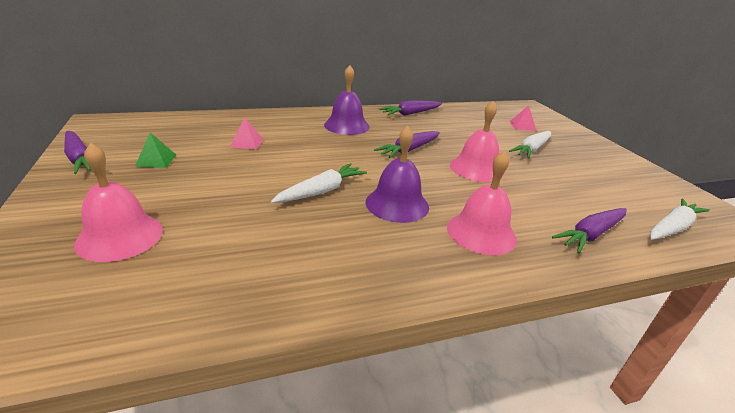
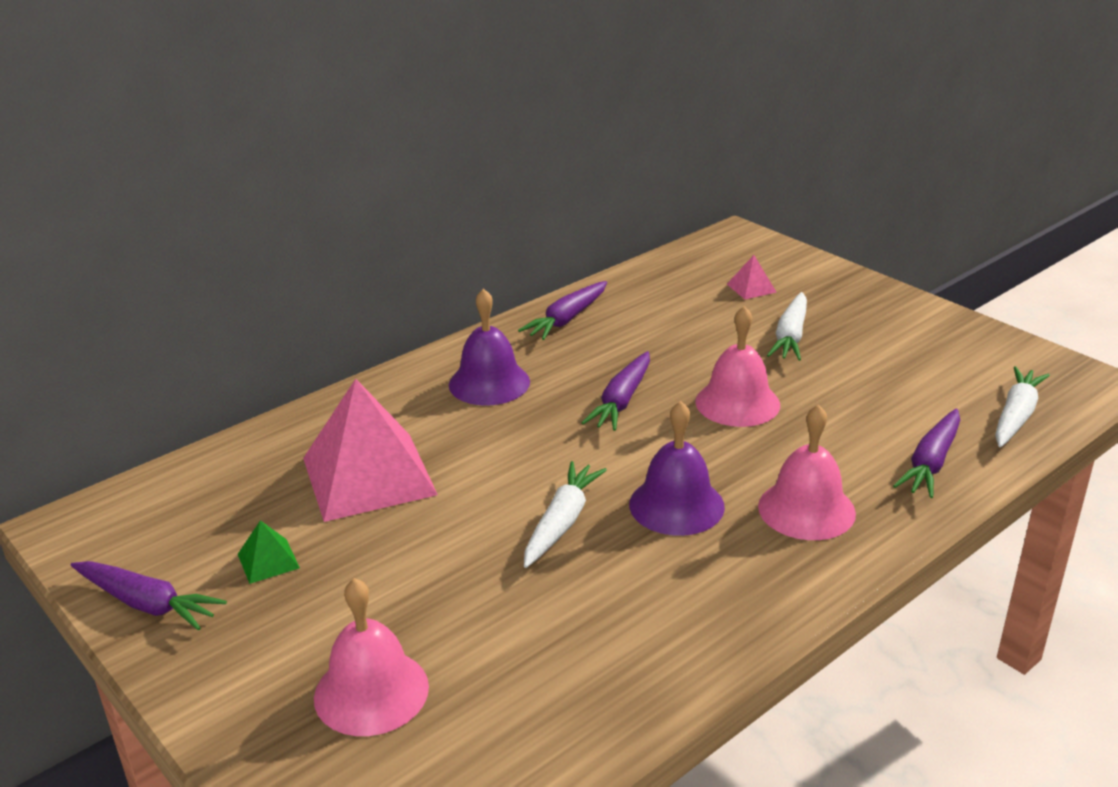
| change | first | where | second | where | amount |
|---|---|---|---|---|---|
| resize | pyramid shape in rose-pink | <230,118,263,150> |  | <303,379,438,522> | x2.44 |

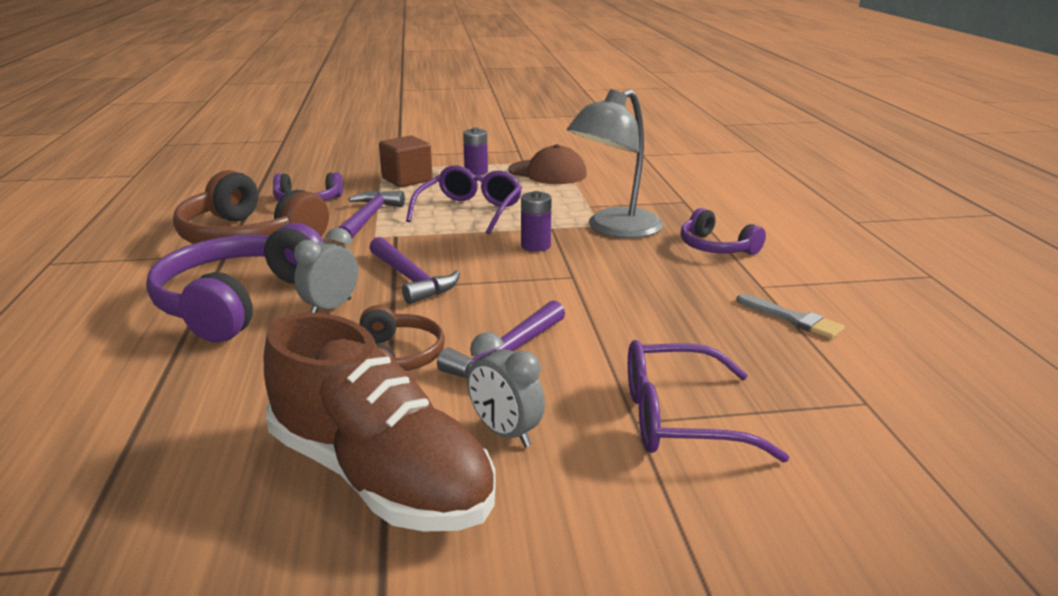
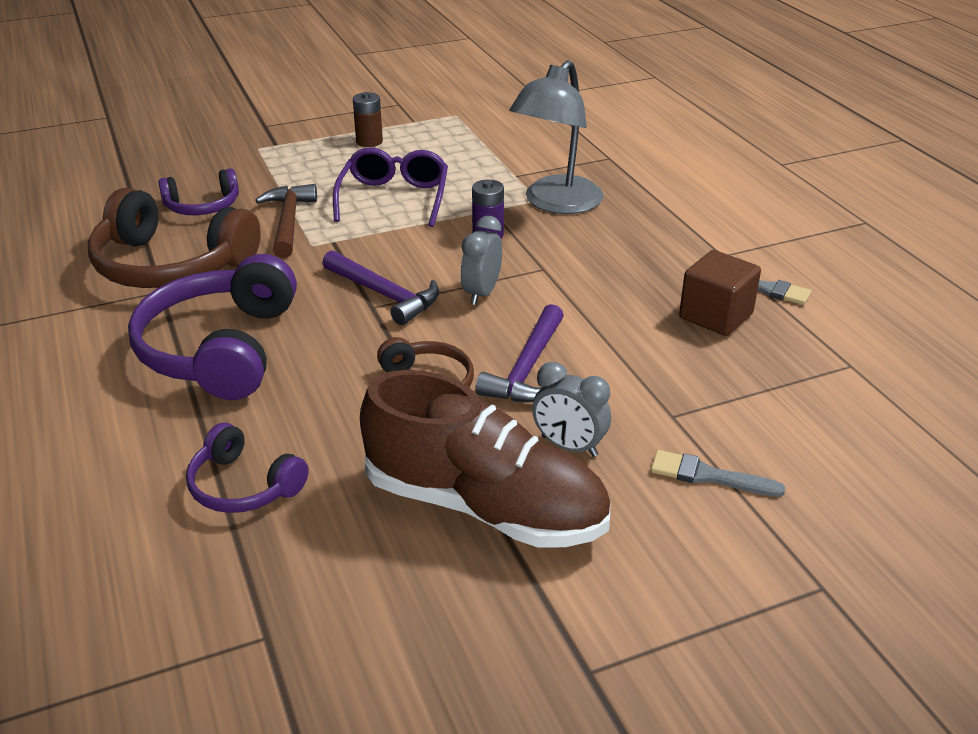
| change | first | where | second | where | amount |
|---|---|---|---|---|---|
| delete | baseball cap in brown | <508,144,587,184> |  |  |  |
| delete | eyeglasses in royal purple | <628,340,789,463> |  |  |  |
| insert |  |  | paint brush in ash-grey | <651,450,786,497> |  |
| move | clock in ash-grey | <294,228,358,313> |  | <461,216,502,305> |  |
| move | solid cube in brown | <379,136,433,187> |  | <679,250,761,336> |  |
| move | headphones in royal purple | <681,208,766,255> |  | <186,423,309,513> |  |
| recolor | claw hammer in royal purple | <338,190,405,238> | claw hammer in brown | <255,184,317,258> |  |
| recolor | battery in royal purple | <463,127,488,176> | battery in brown | <353,92,383,147> |  |

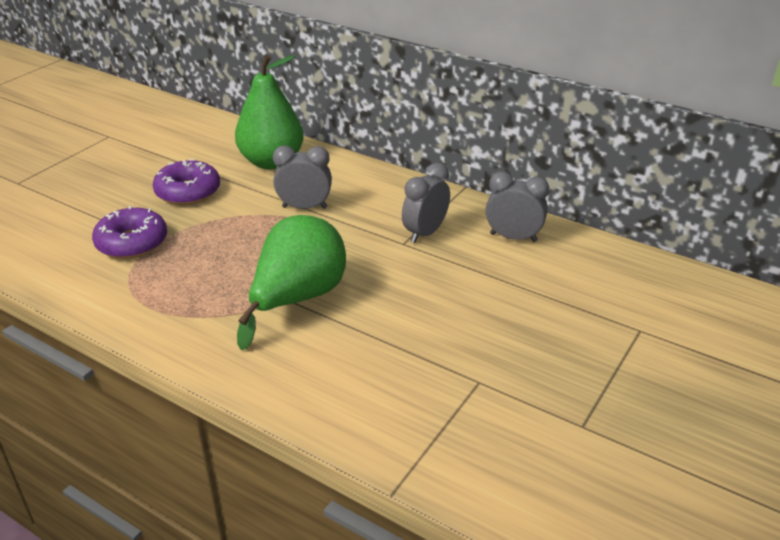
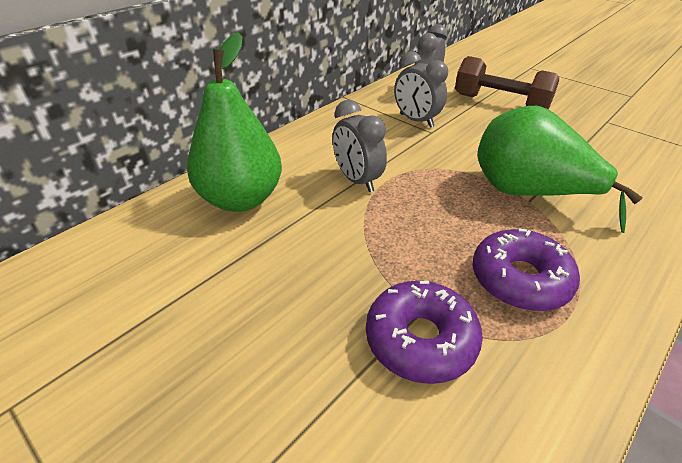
| change | first | where | second | where | amount |
|---|---|---|---|---|---|
| insert |  |  | hand weight in brown | <455,56,559,109> |  |
| move | doughnut in royal purple | <153,159,220,205> |  | <472,229,580,311> |  |
| rotate | clock in ash-grey | <273,145,332,209> |  | <332,100,387,192> | 45 degrees counterclockwise |

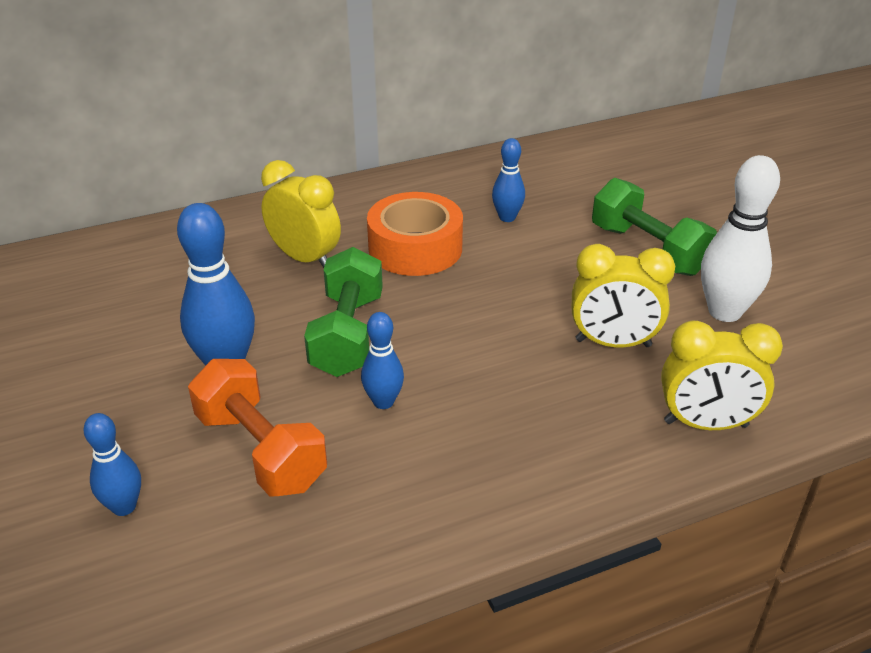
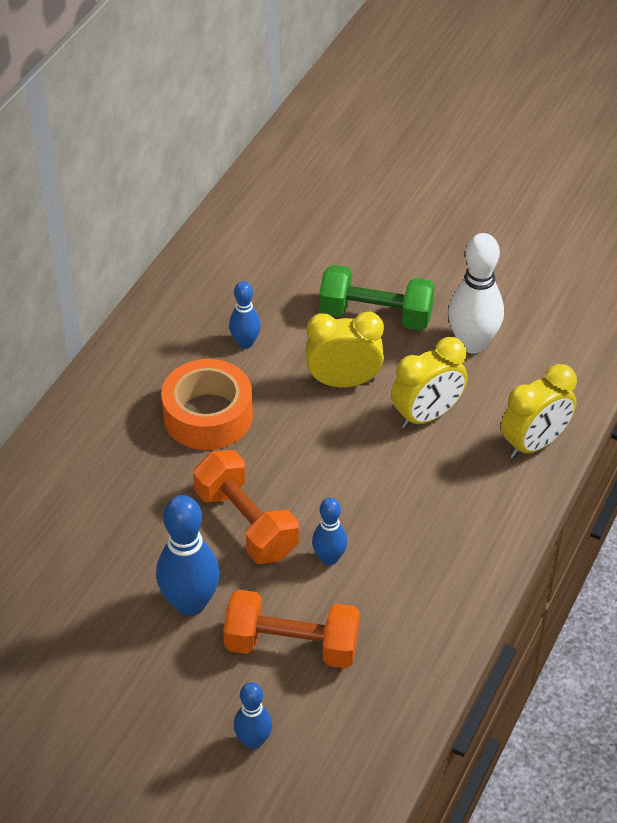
| change | first | where | second | where | amount |
|---|---|---|---|---|---|
| move | clock in yellow | <261,160,341,268> |  | <306,312,384,388> |  |
| recolor | hand weight in leaf-green | <304,247,383,377> | hand weight in orange | <193,450,299,564> |  |

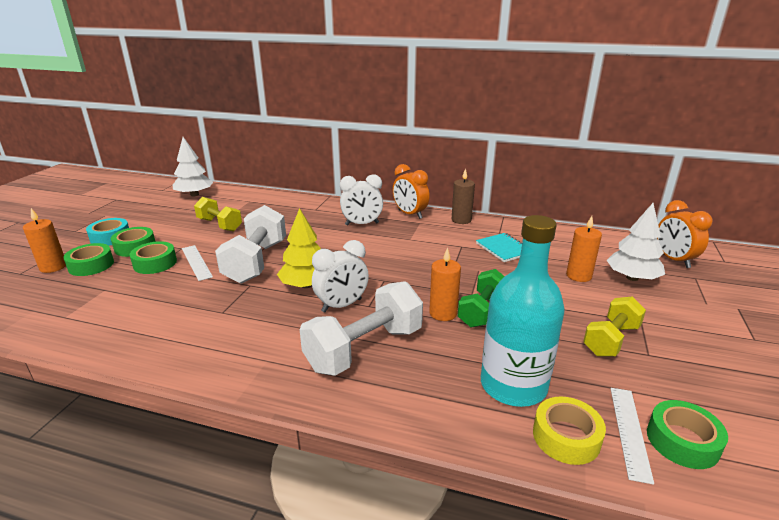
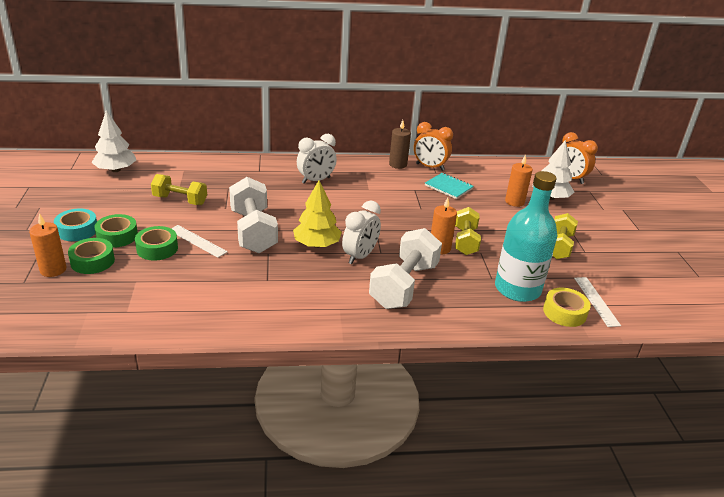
| change | first | where | second | where | amount |
|---|---|---|---|---|---|
| delete | roll of tape in leaf-green | <647,400,728,469> |  |  |  |
| move | clock in orange | <393,164,430,219> |  | <414,122,453,171> |  |
| recolor | hand weight in leaf-green | <458,269,505,327> | hand weight in yellow | <455,207,481,255> |  |

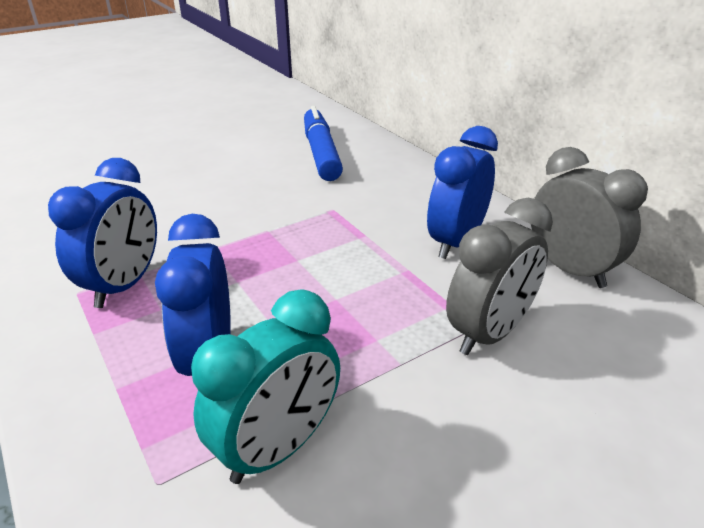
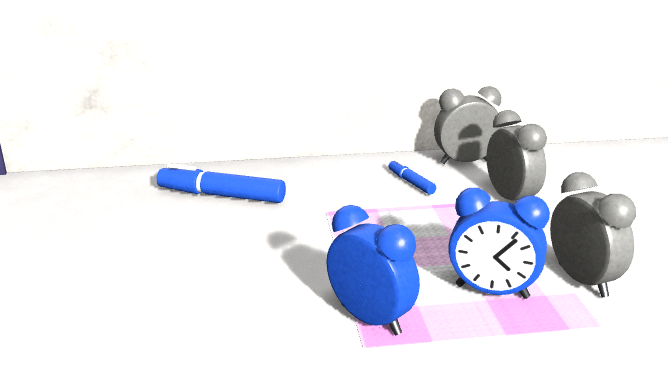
| change | first | where | second | where | amount |
|---|---|---|---|---|---|
| replace | clock in blue | <427,126,498,259> | marker pen in blue | <388,159,436,195> |  |
| recolor | clock in aqua | <191,289,340,484> | clock in ash-grey | <550,172,636,297> |  |

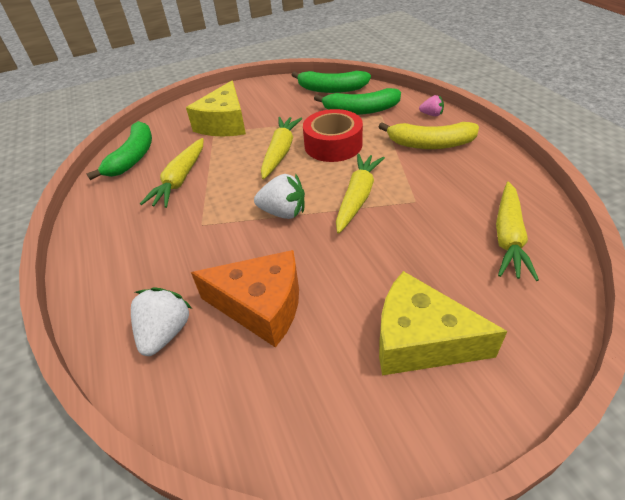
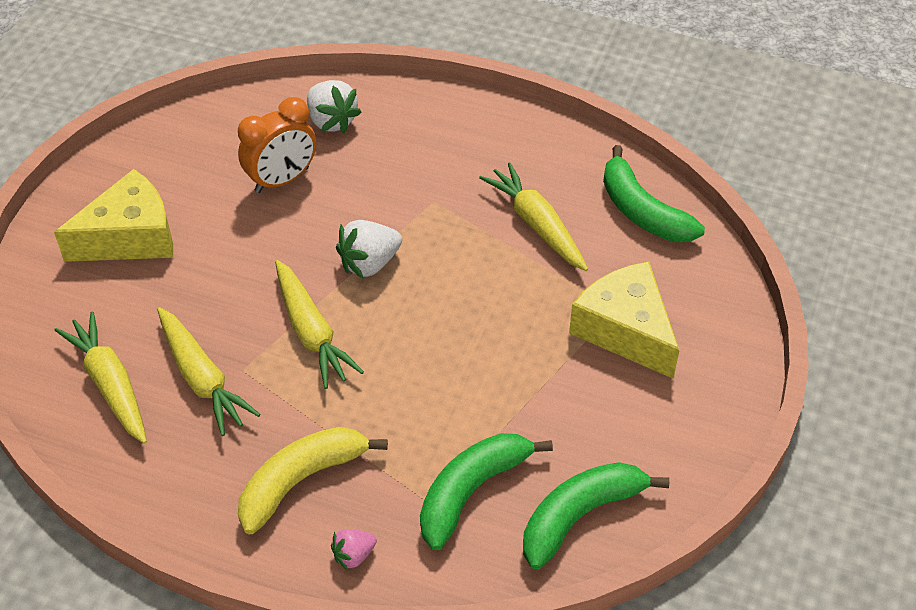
| change | first | where | second | where | amount |
|---|---|---|---|---|---|
| delete | roll of tape in red | <303,109,363,162> |  |  |  |
| move | root vegetable in yellow | <261,117,302,179> |  | <157,307,261,436> |  |
| replace | piece of cheese in orange | <191,250,299,348> | clock in orange | <238,97,316,193> |  |

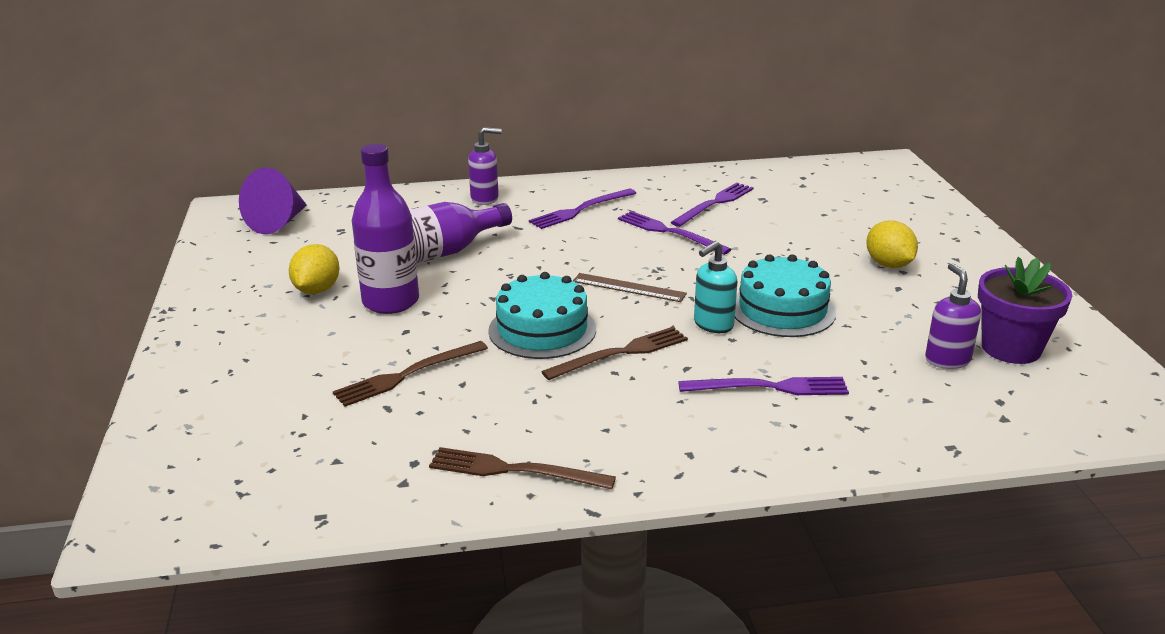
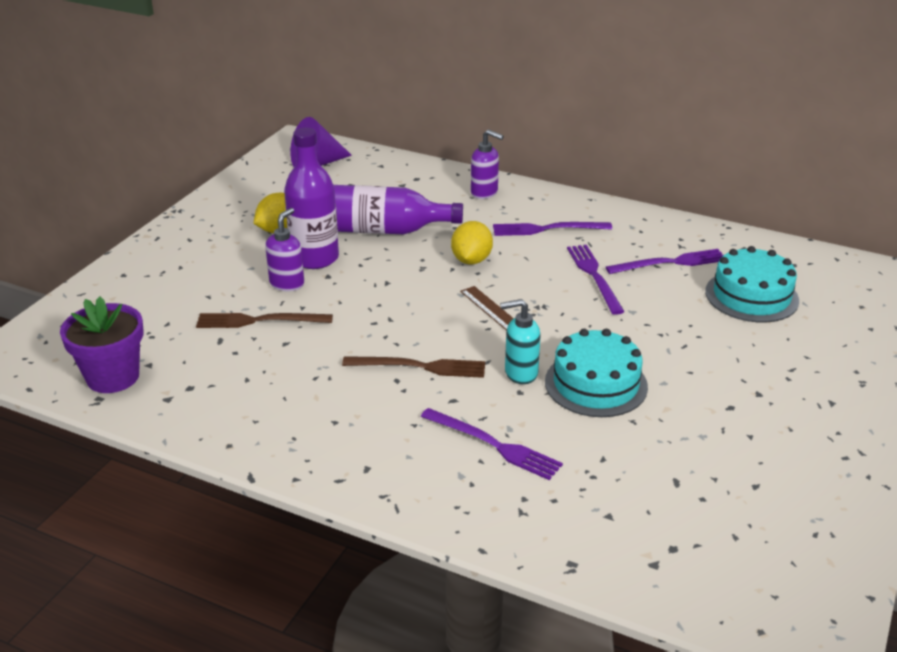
| change | first | where | second | where | amount |
|---|---|---|---|---|---|
| delete | fork in brown | <429,447,616,489> |  |  |  |
| move | cake in aqua | <488,272,596,359> |  | <705,246,799,323> |  |
| move | toy lemon in yellow | <866,220,918,268> |  | <451,221,493,264> |  |
| move | soap dispenser in royal purple | <925,263,981,369> |  | <265,208,304,291> |  |
| move | potted plant in royal purple | <978,257,1072,364> |  | <60,296,144,393> |  |

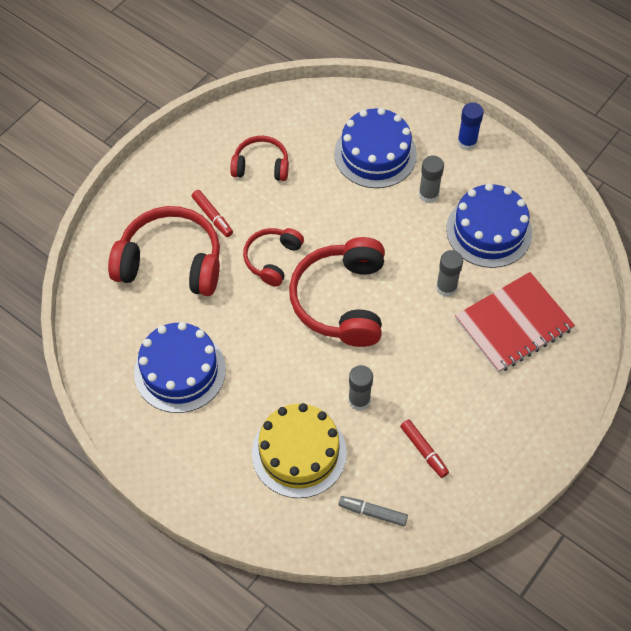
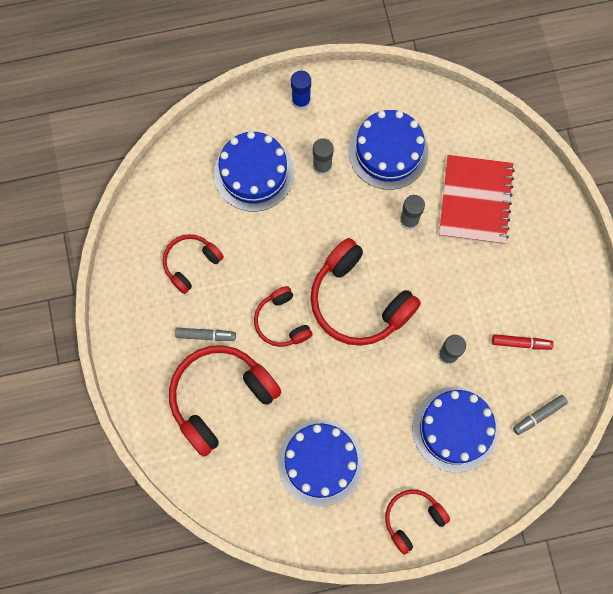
| change | first | where | second | where | amount |
|---|---|---|---|---|---|
| insert |  |  | headphones in red | <385,490,450,555> |  |
| recolor | marker pen in red | <192,190,233,237> | marker pen in ash-grey | <175,328,236,341> |  |
| recolor | cake in yellow | <252,403,347,498> | cake in blue | <412,387,498,472> |  |

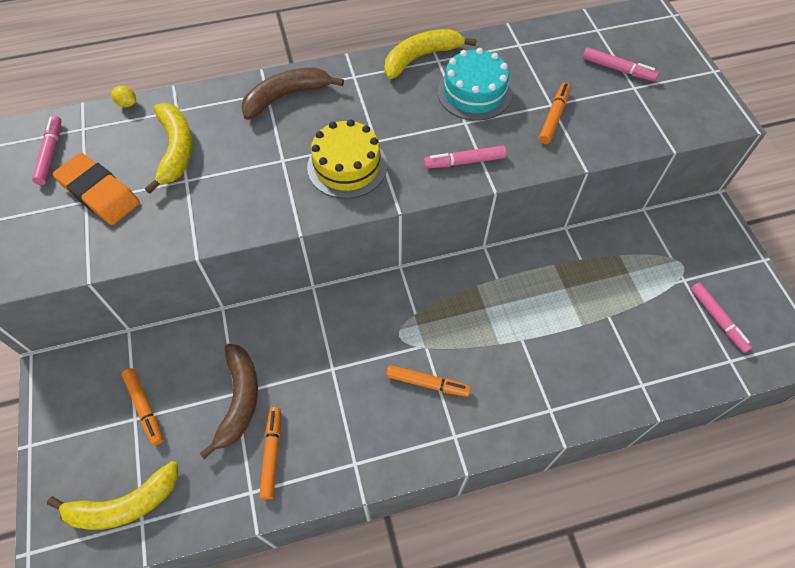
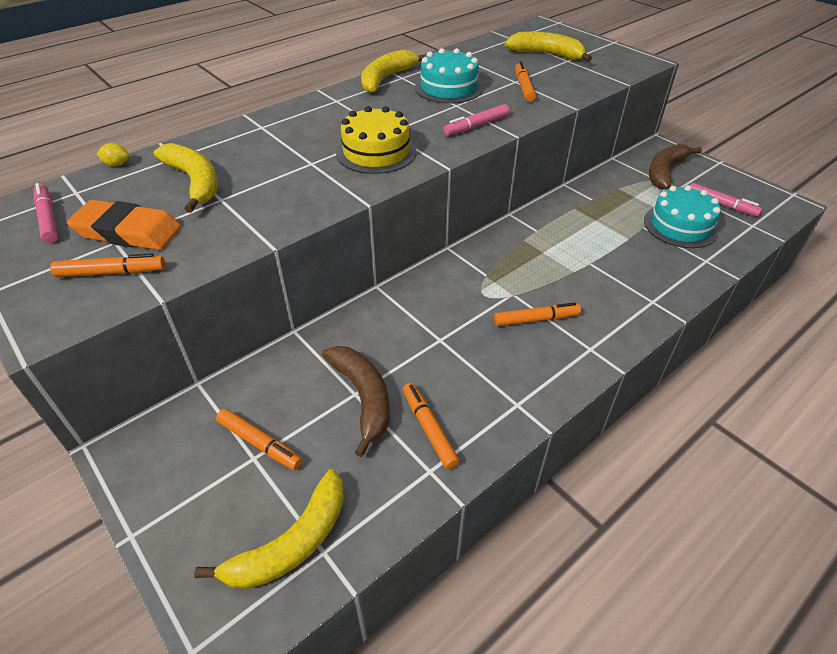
| change | first | where | second | where | amount |
|---|---|---|---|---|---|
| insert |  |  | marker pen in orange | <50,253,165,277> |  |
| insert |  |  | cake in aqua | <644,185,721,248> |  |
| move | banana fruit in brown | <241,68,344,120> |  | <649,144,702,189> |  |
| replace | marker pen in rose-pink | <583,48,659,81> | banana fruit in yellow | <504,32,592,62> |  |

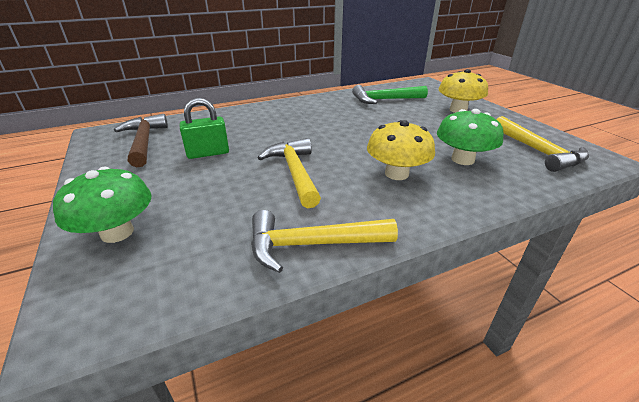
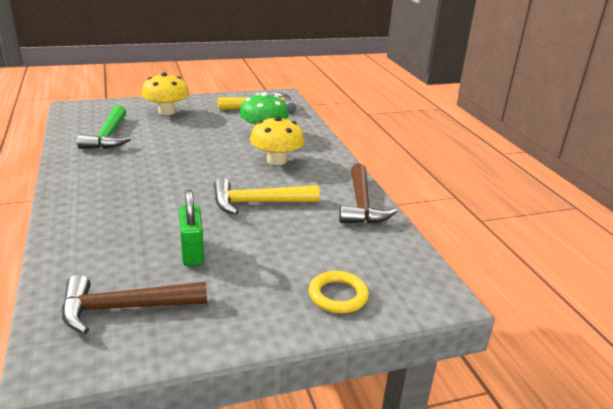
| change | first | where | second | where | amount |
|---|---|---|---|---|---|
| replace | mushroom in leaf-green | <53,167,151,243> | torus in yellow | <309,271,369,313> |  |
| recolor | claw hammer in yellow | <251,210,398,273> | claw hammer in brown | <339,163,397,224> |  |

